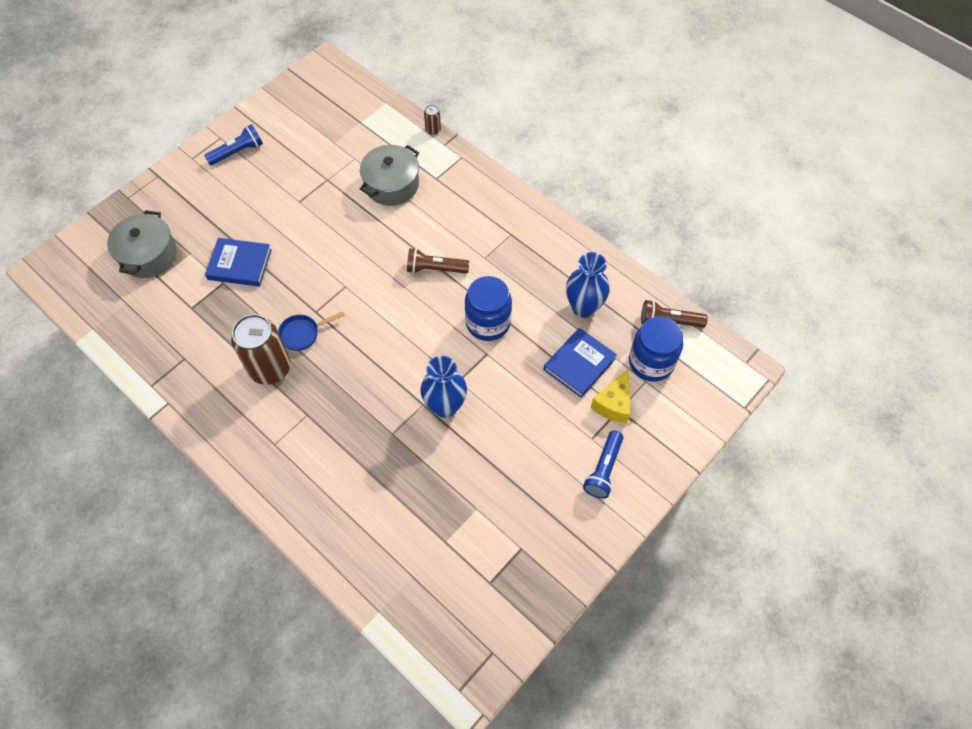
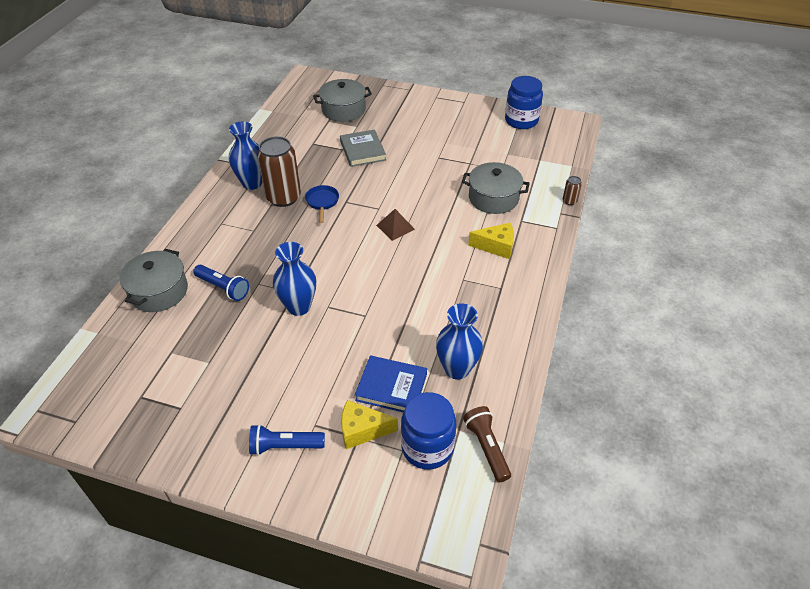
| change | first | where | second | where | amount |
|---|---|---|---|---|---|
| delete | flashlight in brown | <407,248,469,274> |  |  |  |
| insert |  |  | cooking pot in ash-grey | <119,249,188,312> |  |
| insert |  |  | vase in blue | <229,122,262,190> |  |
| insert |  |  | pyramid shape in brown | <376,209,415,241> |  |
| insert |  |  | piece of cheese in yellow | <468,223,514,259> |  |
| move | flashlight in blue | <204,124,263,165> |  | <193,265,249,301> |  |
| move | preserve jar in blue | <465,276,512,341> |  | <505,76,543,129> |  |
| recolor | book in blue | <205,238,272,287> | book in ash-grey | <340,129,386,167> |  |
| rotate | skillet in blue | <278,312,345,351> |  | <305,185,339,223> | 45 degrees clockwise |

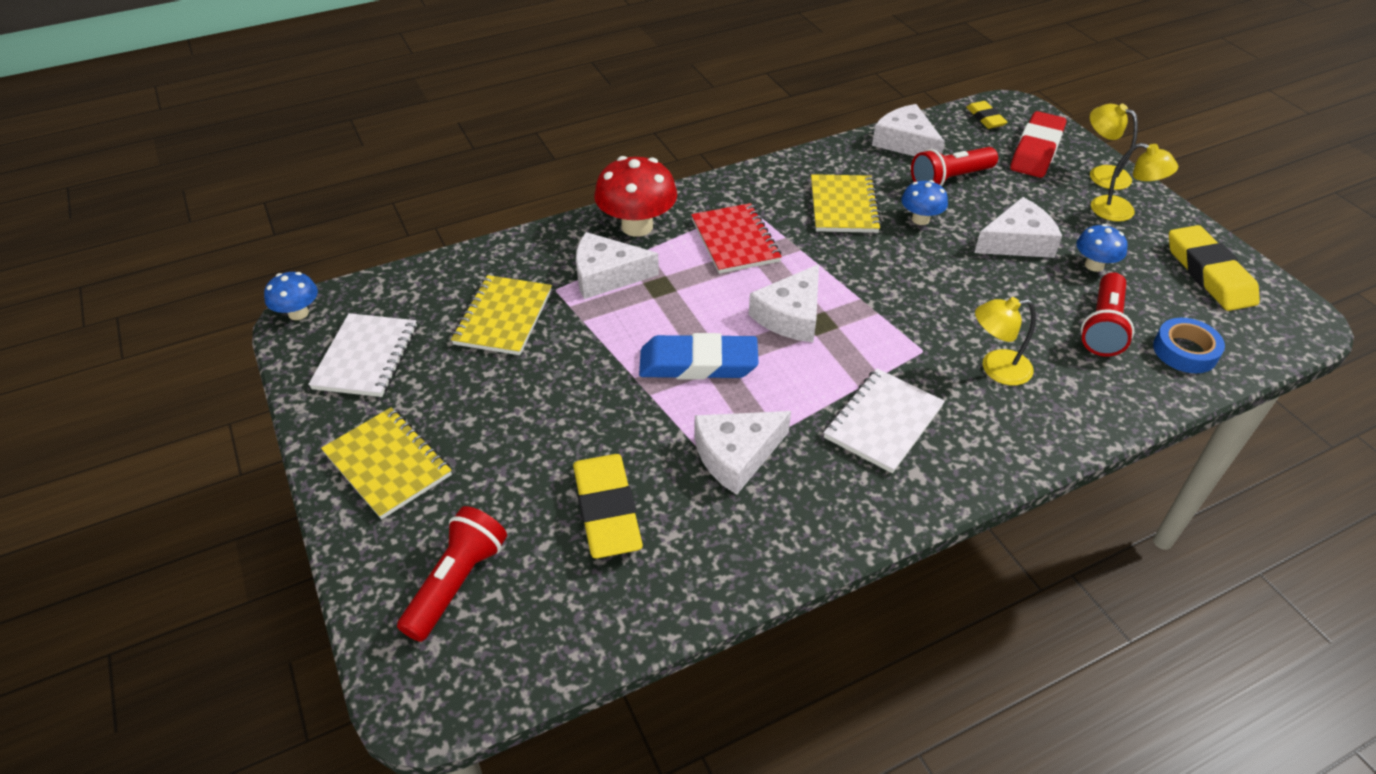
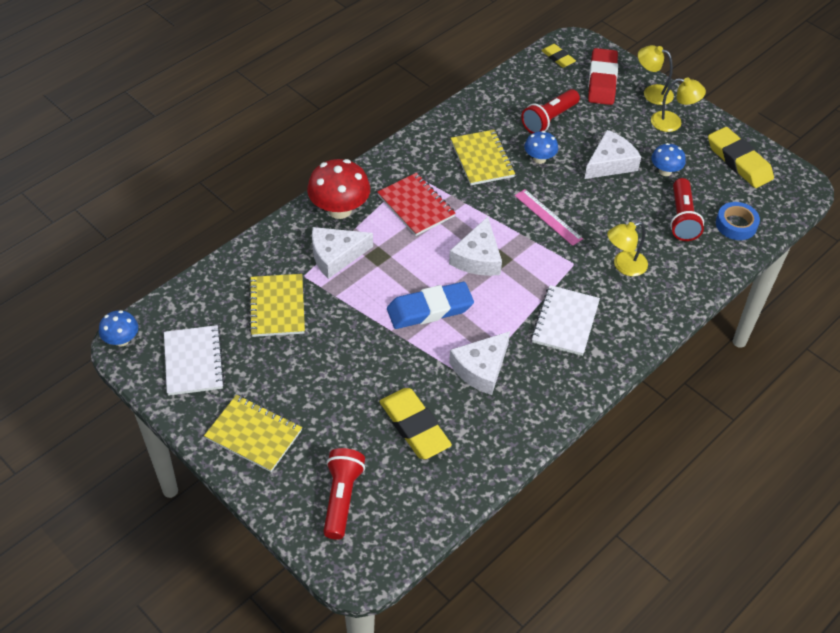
| change | first | where | second | where | amount |
|---|---|---|---|---|---|
| delete | piece of cheese in snow-white | <872,104,945,156> |  |  |  |
| insert |  |  | straightedge in rose-pink | <515,189,583,246> |  |

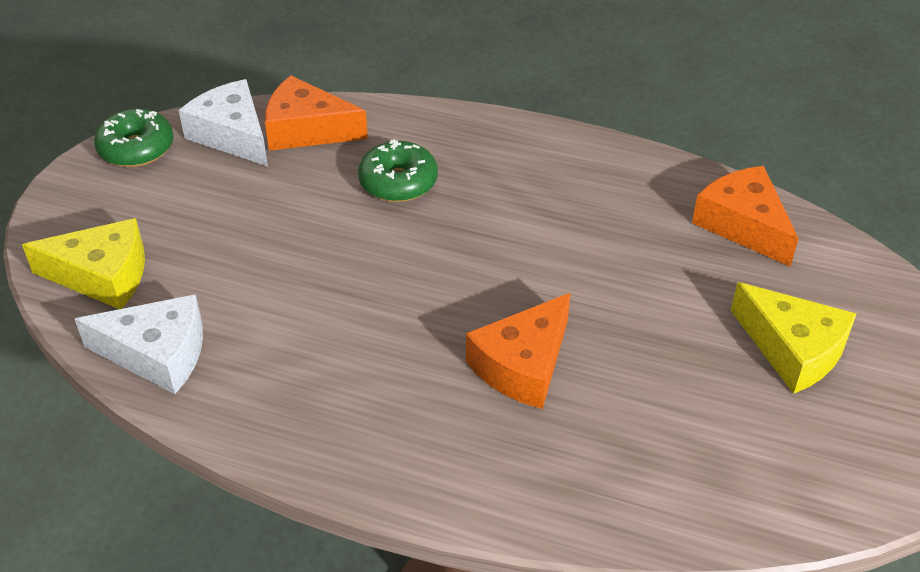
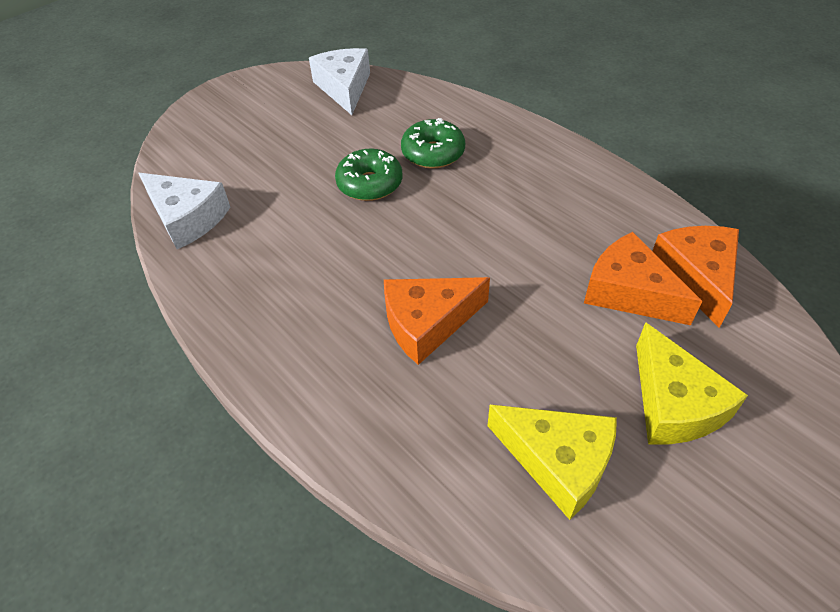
| change | first | where | second | where | amount |
|---|---|---|---|---|---|
| move | piece of cheese in yellow | <22,218,145,309> |  | <488,405,617,520> |  |
| move | doughnut in leaf-green | <94,108,173,167> |  | <335,149,402,201> |  |
| move | piece of cheese in orange | <265,76,368,151> |  | <584,232,702,325> |  |

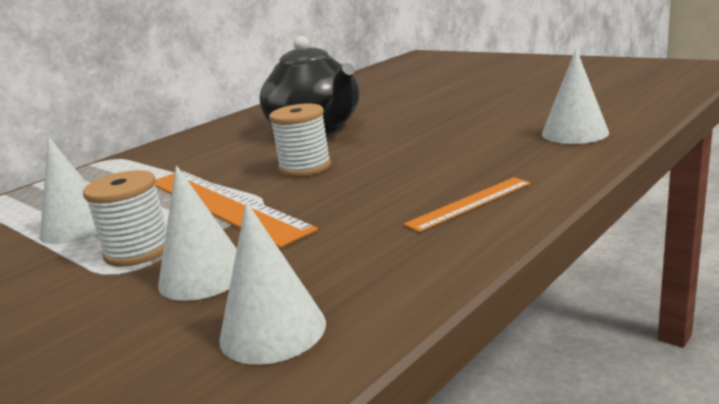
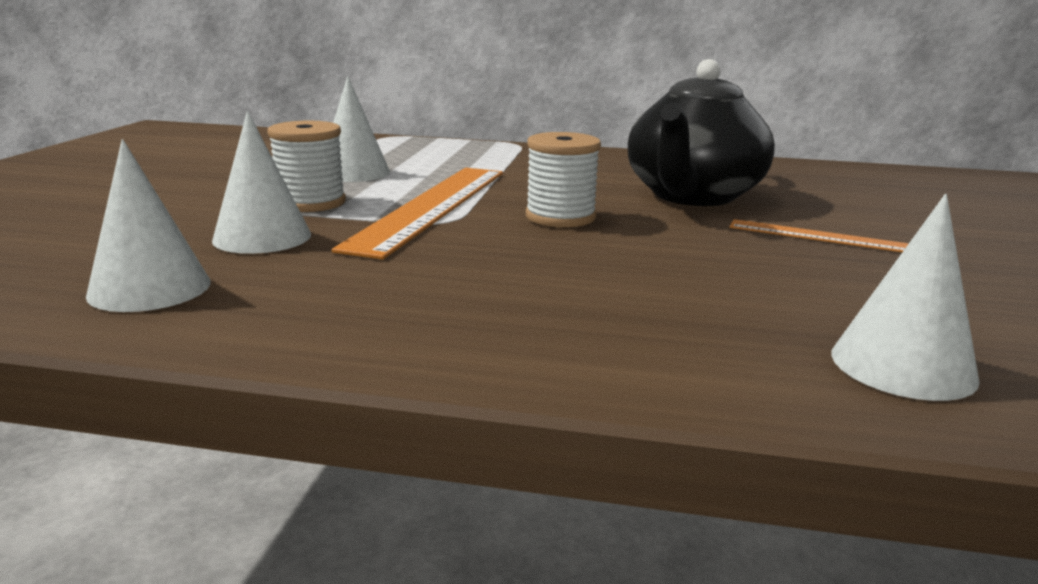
| change | first | where | second | where | amount |
|---|---|---|---|---|---|
| move | straightedge in orange | <404,177,531,232> |  | <729,219,909,252> |  |

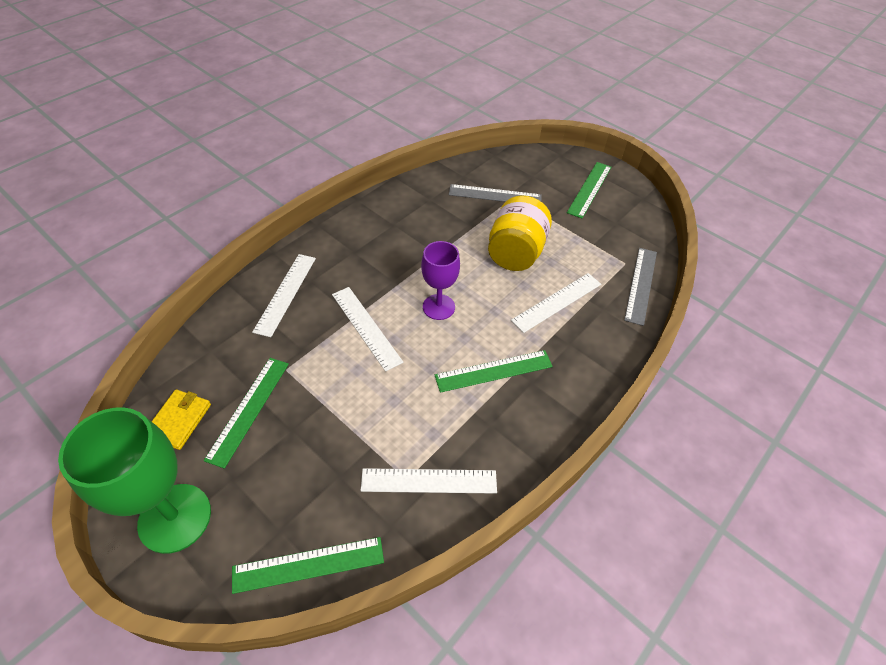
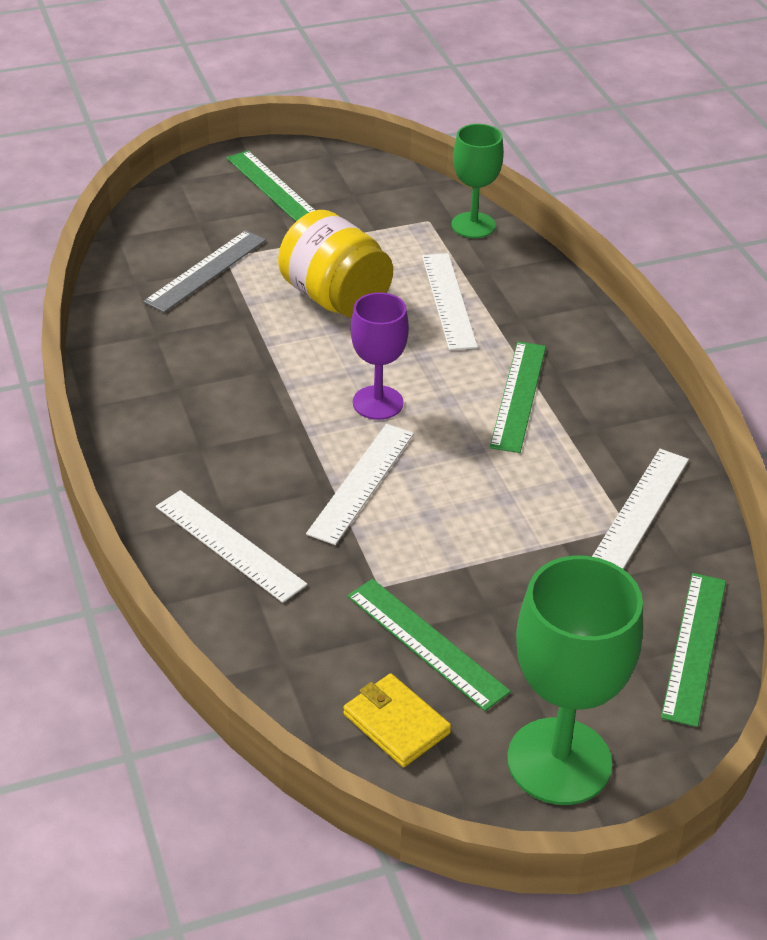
| change | first | where | second | where | amount |
|---|---|---|---|---|---|
| replace | straightedge in ash-grey | <624,248,657,326> | wine glass in leaf-green | <451,124,504,238> |  |
| rotate | straightedge in snow-white | <332,287,403,372> |  | <306,424,414,545> | 60 degrees counterclockwise |

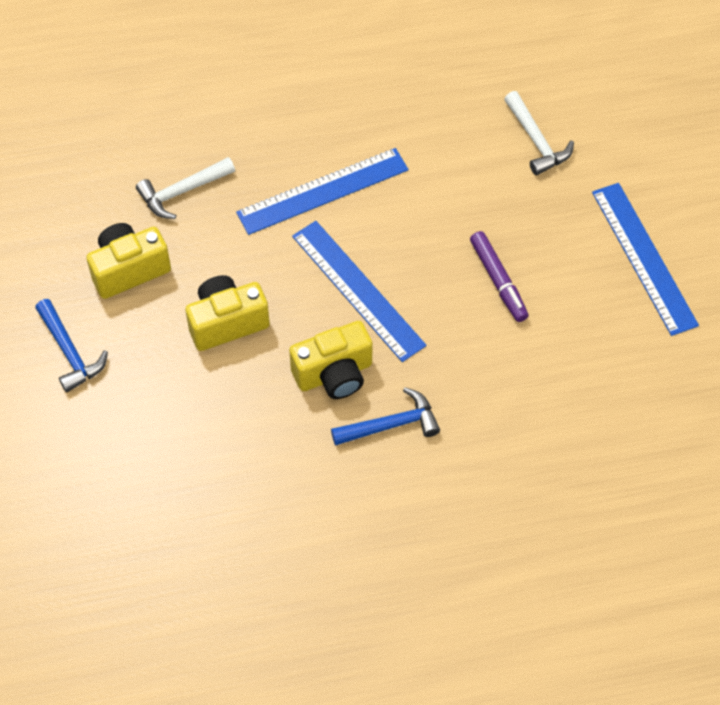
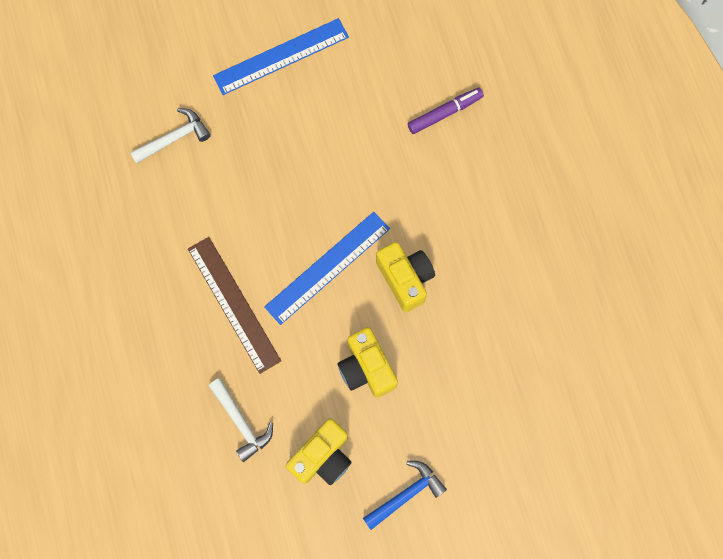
| change | first | where | second | where | amount |
|---|---|---|---|---|---|
| delete | claw hammer in blue | <331,387,440,446> |  |  |  |
| move | marker pen in royal purple | <470,231,529,322> |  | <408,88,484,134> |  |
| recolor | straightedge in blue | <236,148,409,235> | straightedge in brown | <188,237,281,374> |  |
| rotate | compact camera in yellow | <86,223,171,299> |  | <286,418,352,485> | 105 degrees counterclockwise |

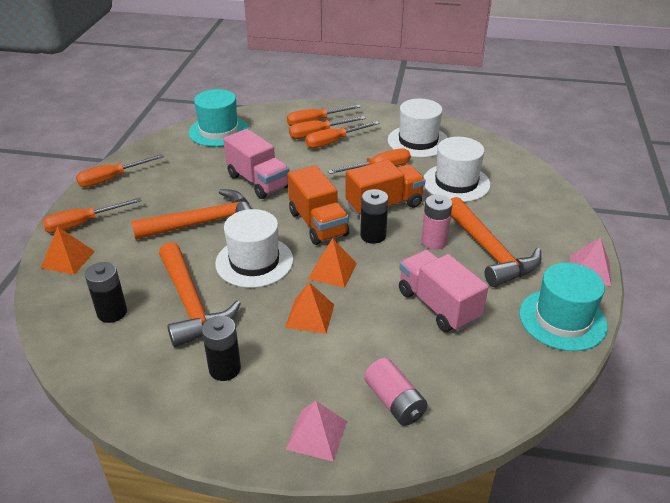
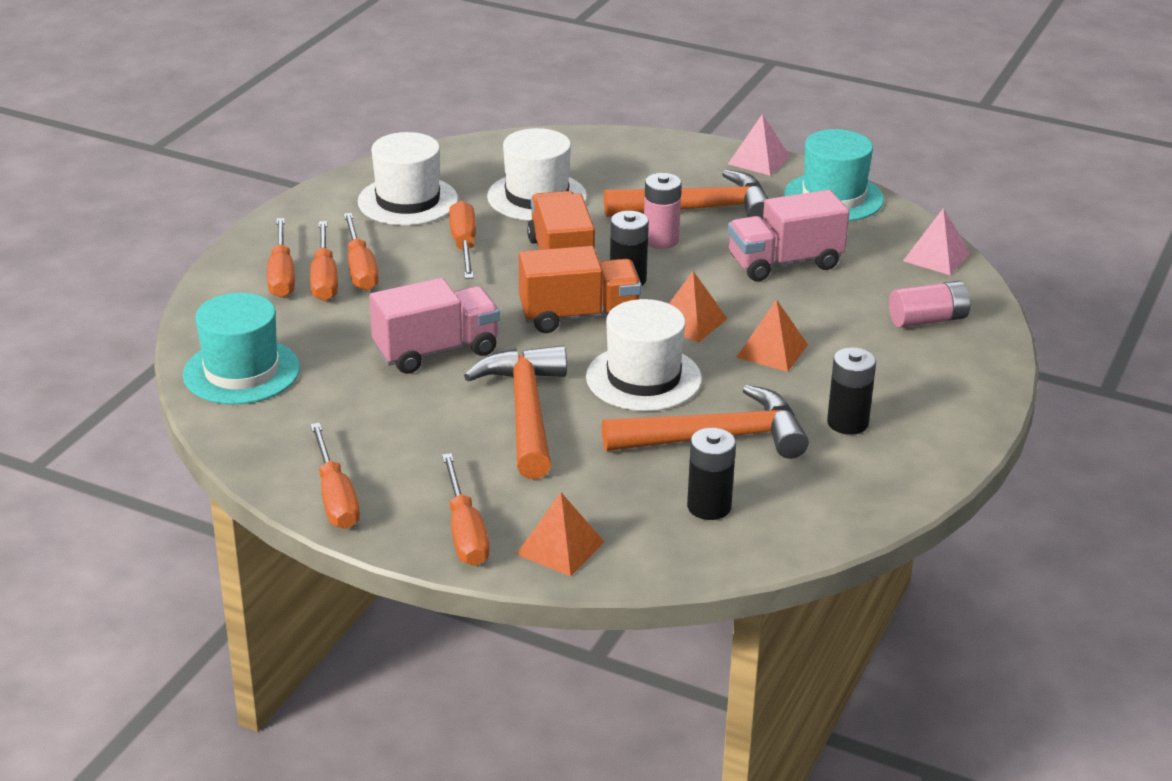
| change | first | where | second | where | amount |
|---|---|---|---|---|---|
| move | pyramid shape in rose-pink | <285,401,347,462> |  | <903,208,970,275> |  |

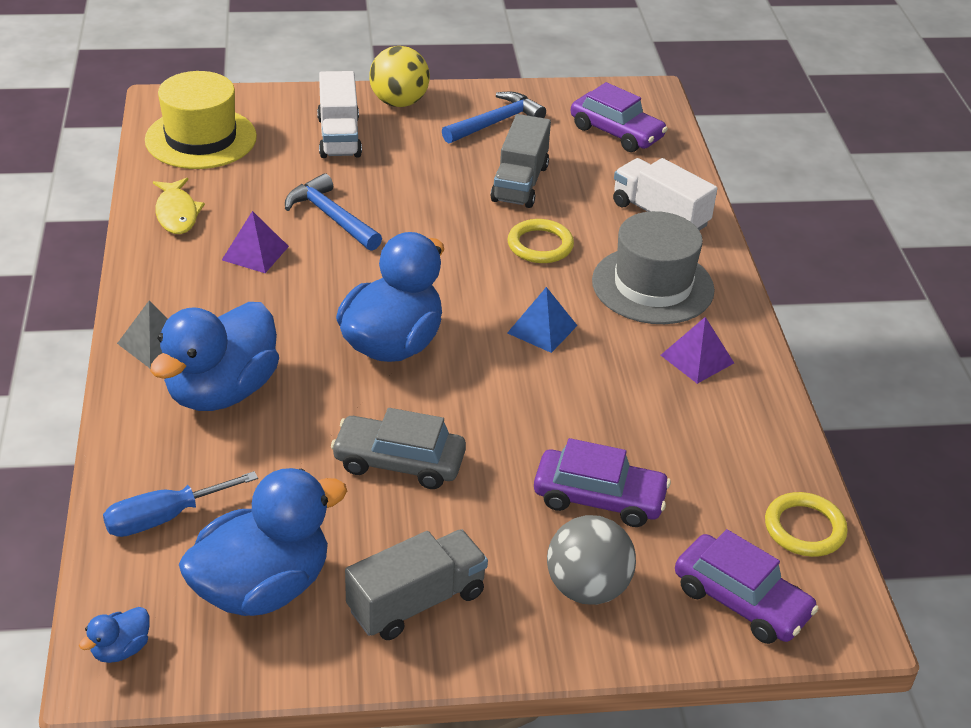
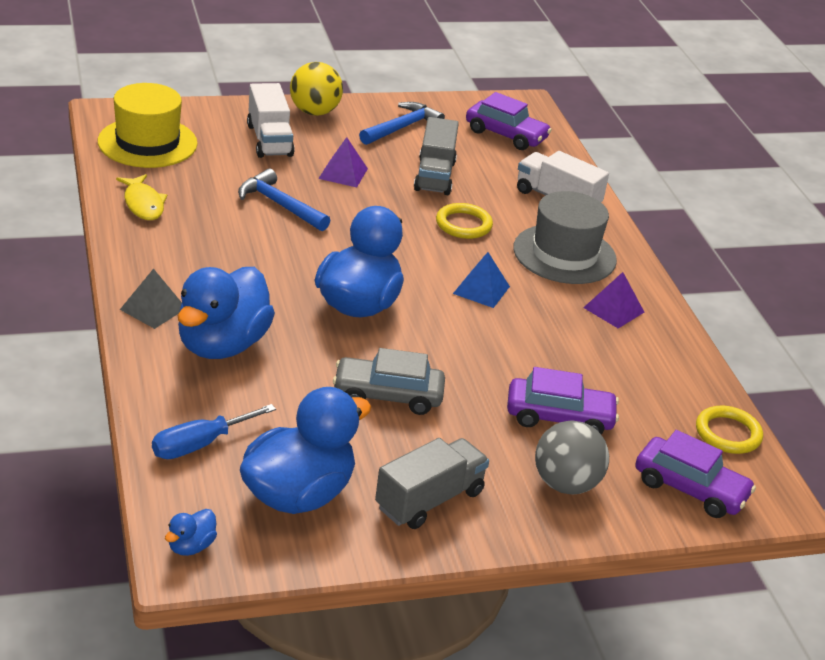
| change | first | where | second | where | amount |
|---|---|---|---|---|---|
| move | pyramid shape in royal purple | <222,211,289,273> |  | <318,137,368,188> |  |

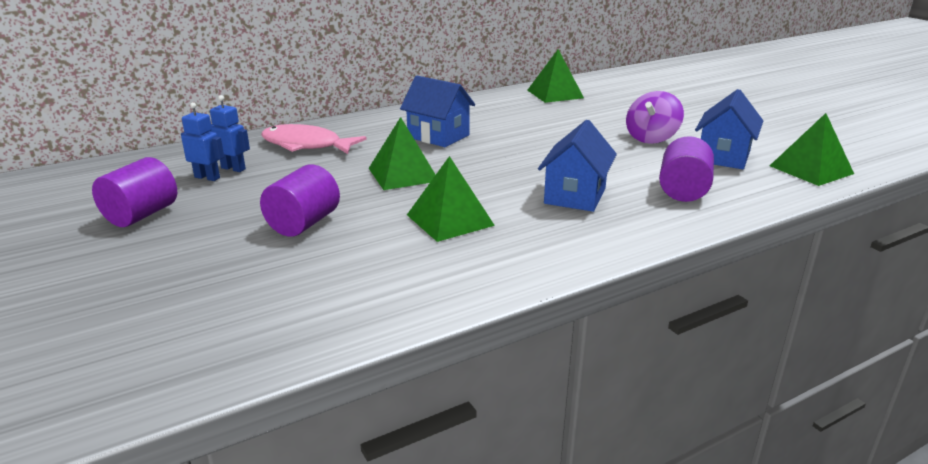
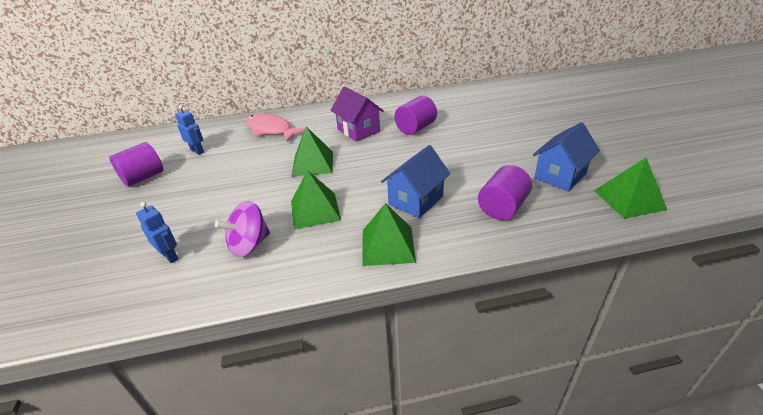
| change | first | where | second | where | amount |
|---|---|---|---|---|---|
| move | toy robot in blue | <210,95,250,172> |  | <136,202,179,263> |  |
| move | solid cylinder in royal purple | <260,164,340,237> |  | <394,96,437,135> |  |
| move | pyramid shape in leaf-green | <527,49,584,103> |  | <362,203,416,266> |  |
| move | whirligig in royal purple | <626,91,684,144> |  | <215,201,270,257> |  |
| recolor | toy house in blue | <400,76,475,147> | toy house in royal purple | <330,87,384,142> |  |

